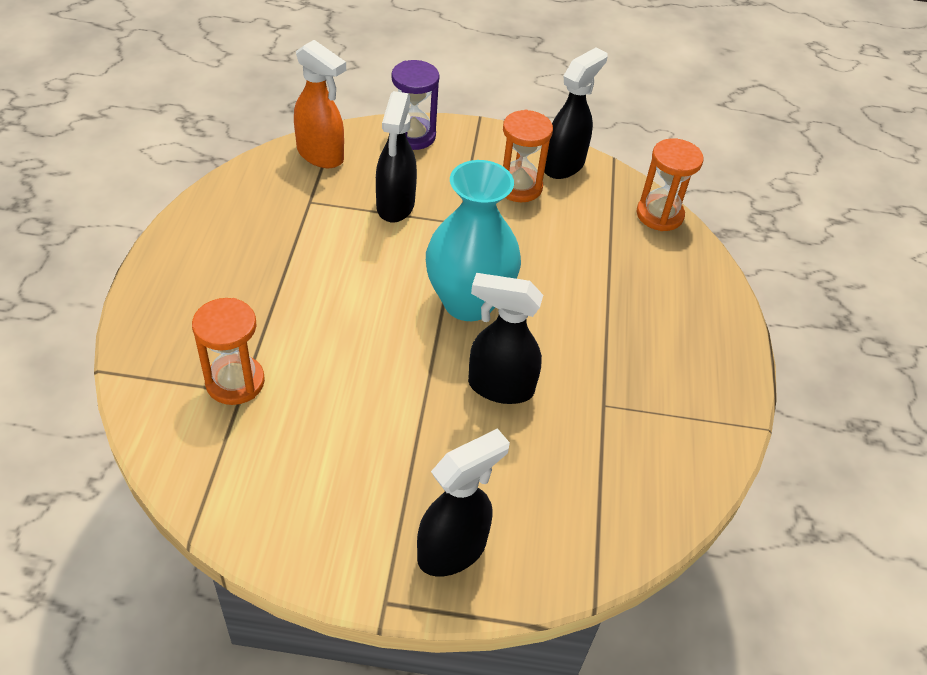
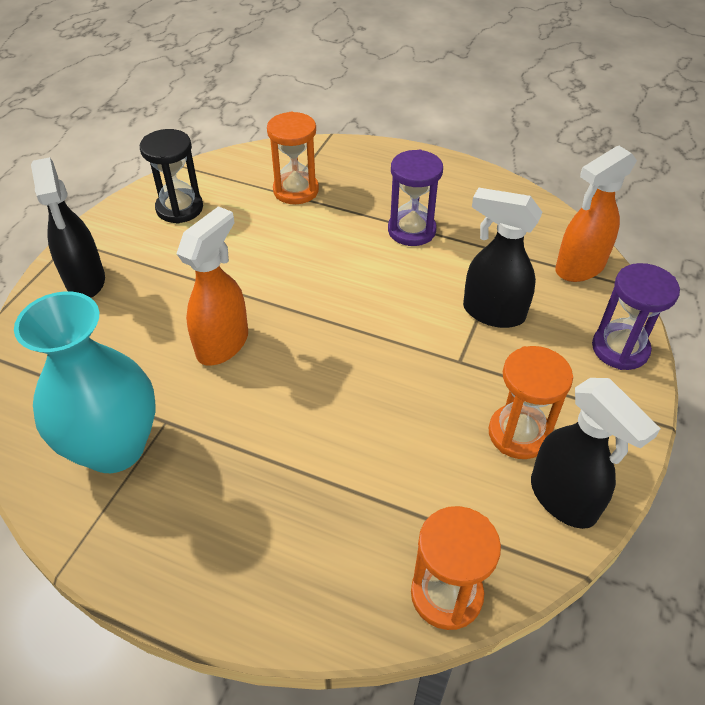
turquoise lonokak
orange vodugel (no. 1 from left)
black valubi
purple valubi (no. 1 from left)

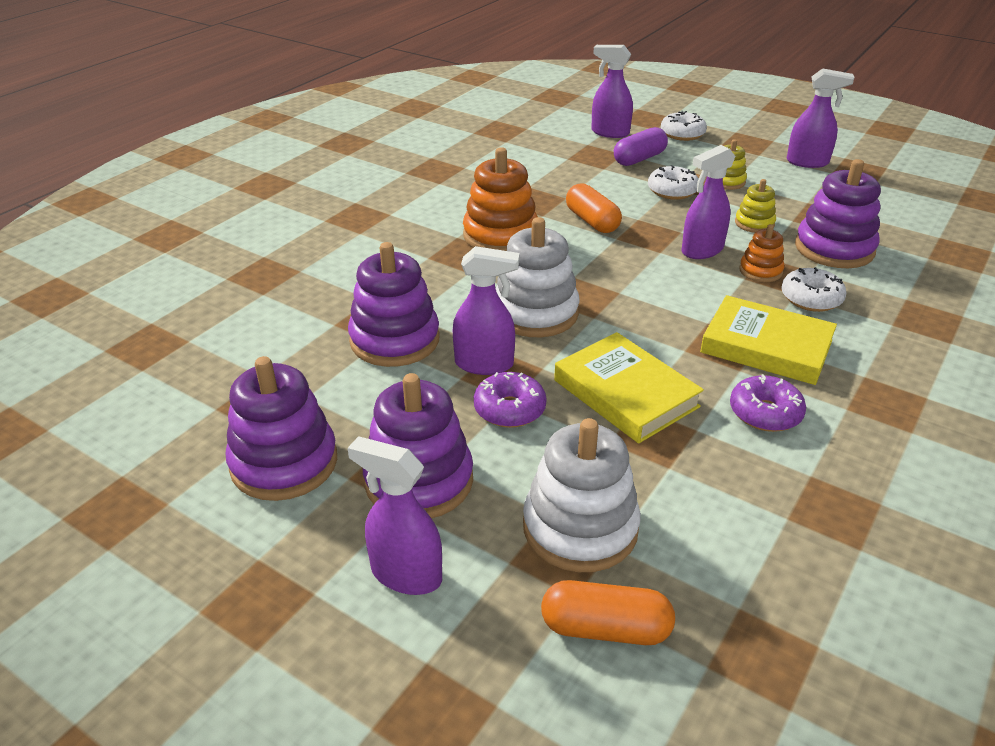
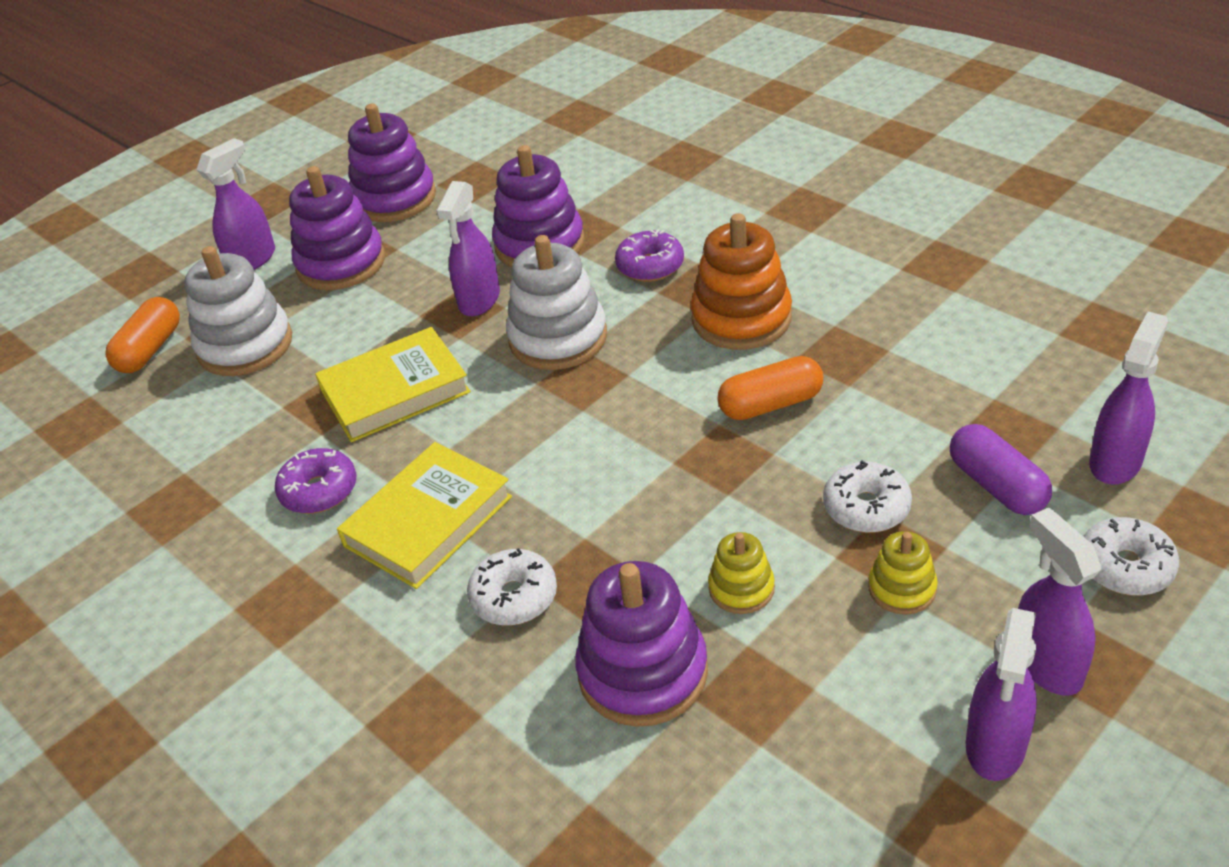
purple vodugel (no. 4 from left)
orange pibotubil (no. 2 from left in the first image)
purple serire (no. 2 from left)

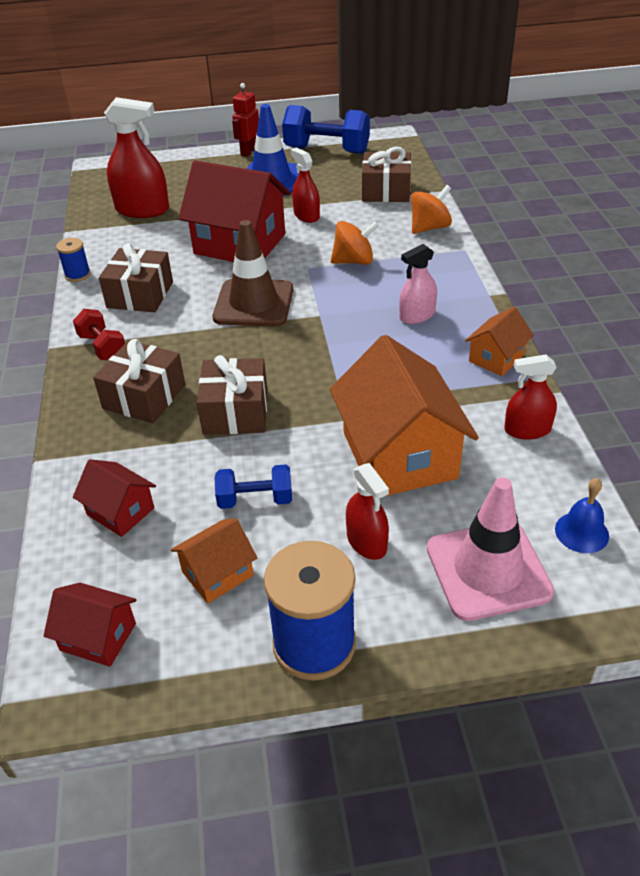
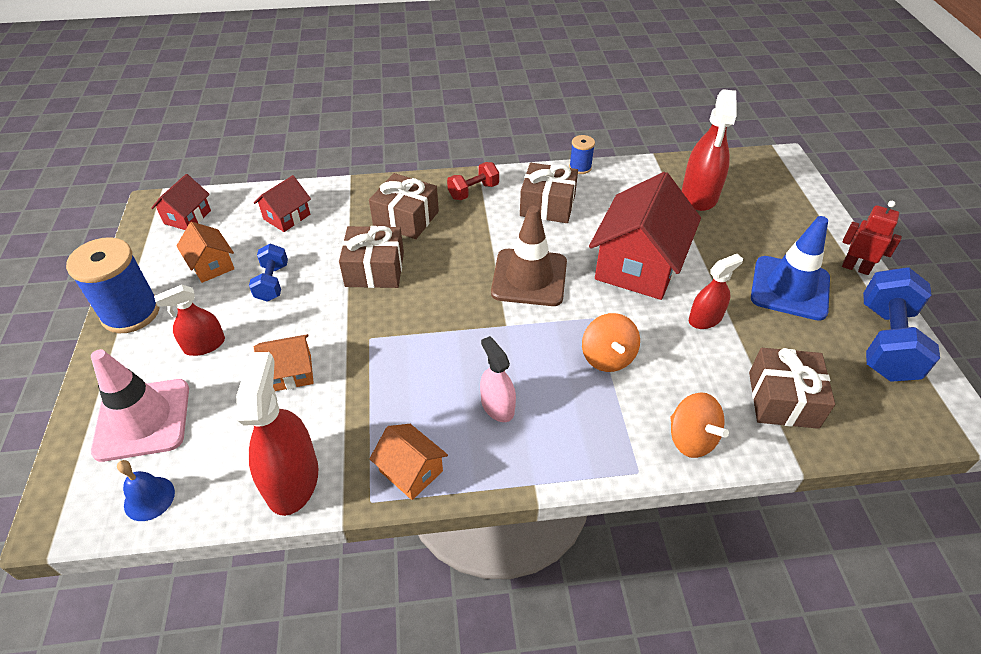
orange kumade (no. 2 from left)
red vodugel (no. 2 from left)

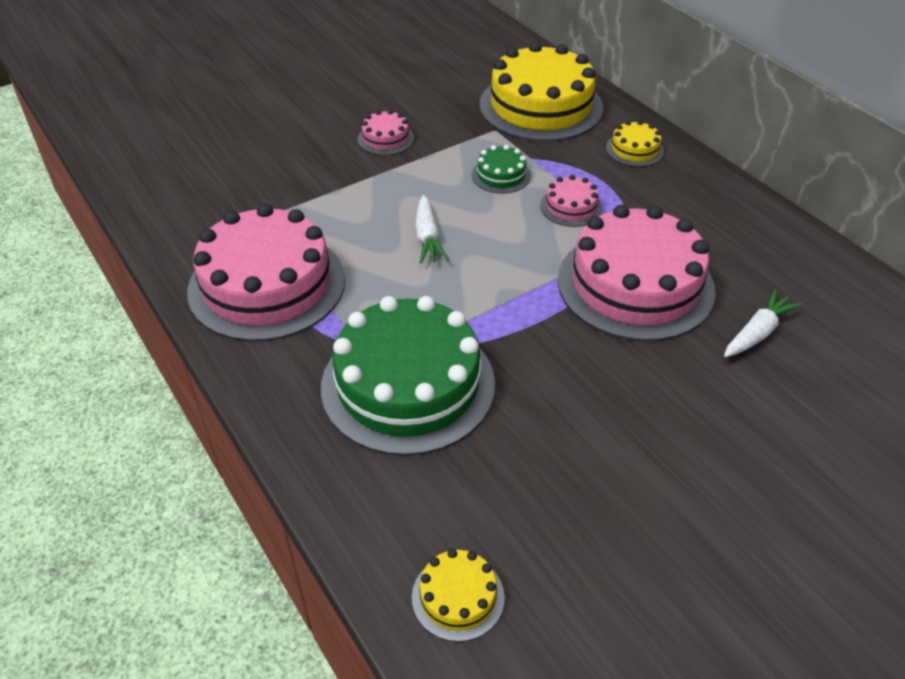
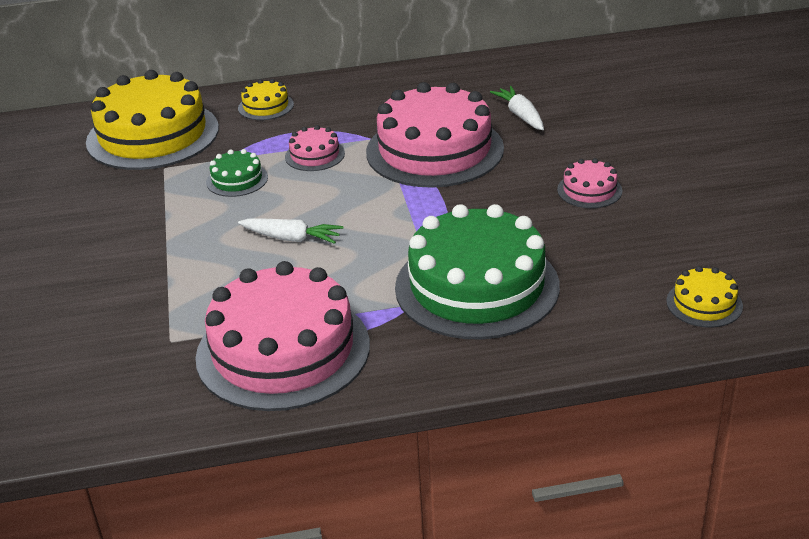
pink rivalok (no. 4 from left)

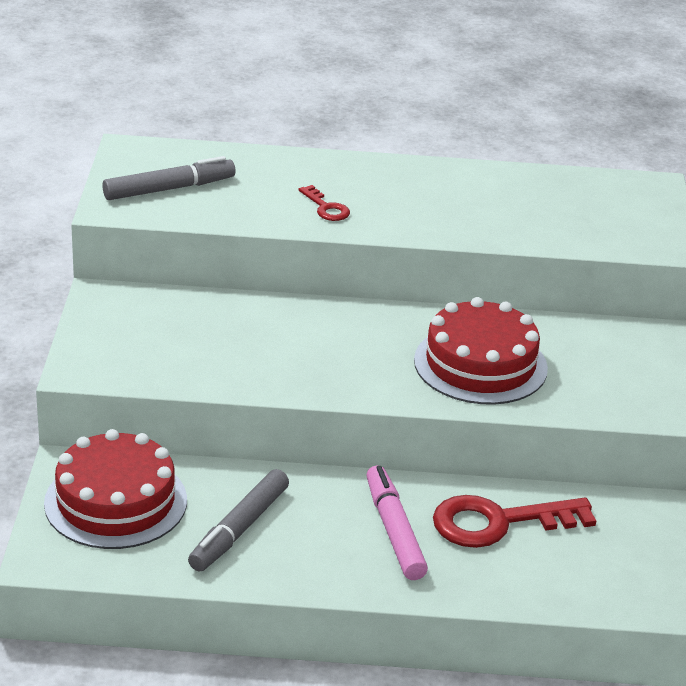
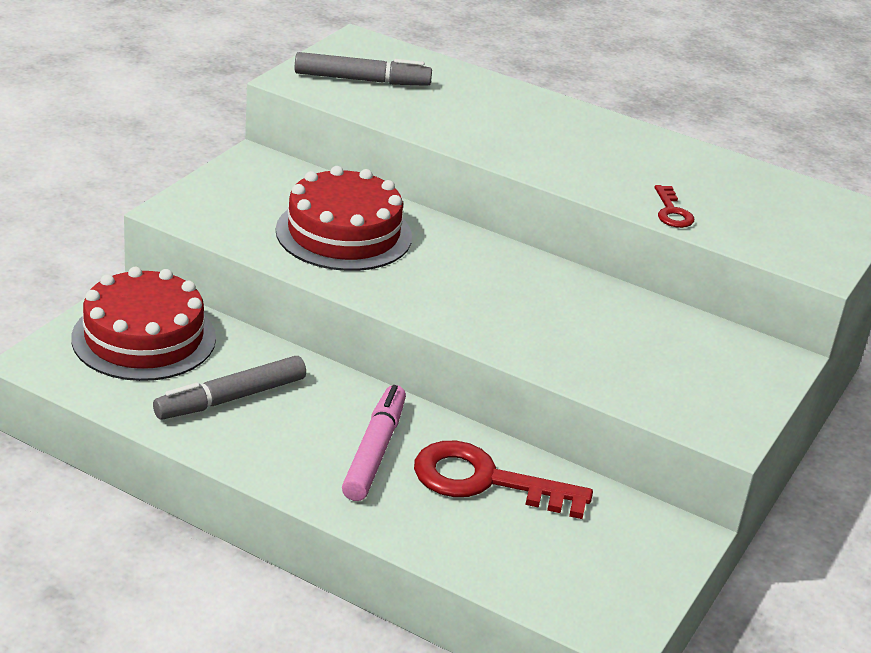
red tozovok (no. 2 from left)
red rivalok (no. 2 from left)

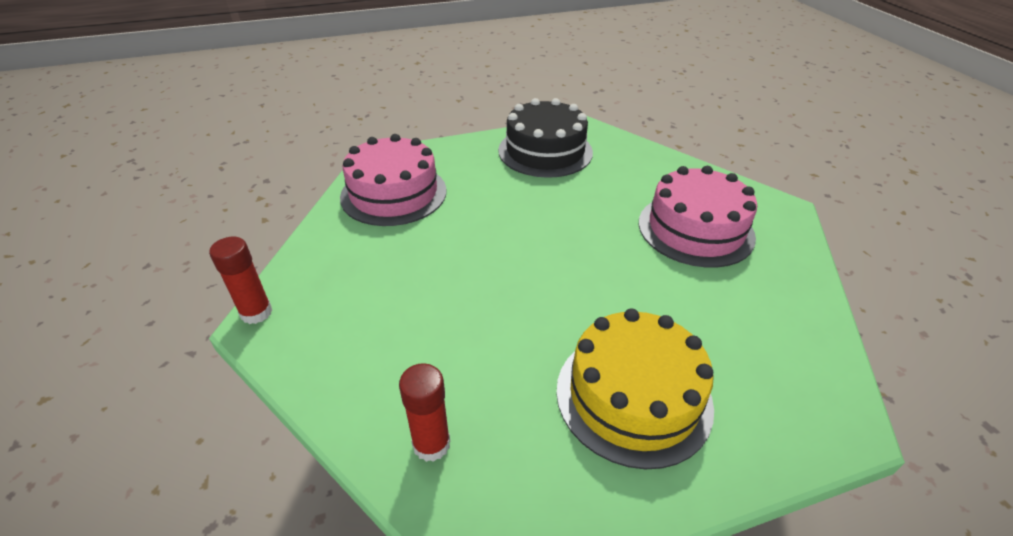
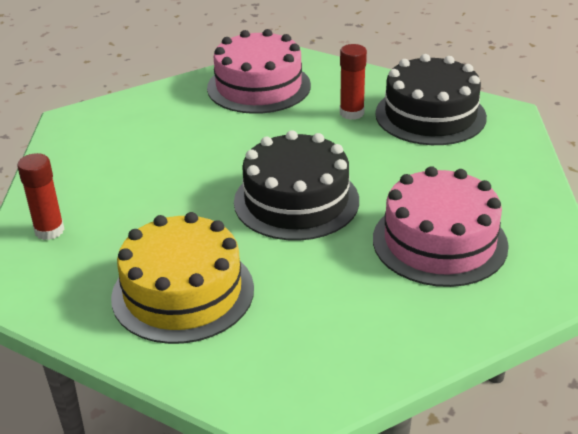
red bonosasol (no. 2 from left)
black rivalok (no. 1 from left)

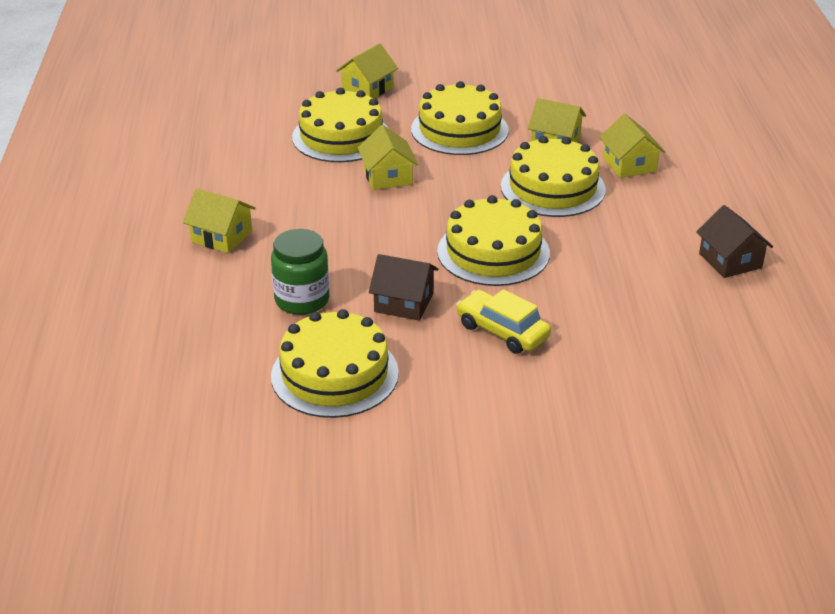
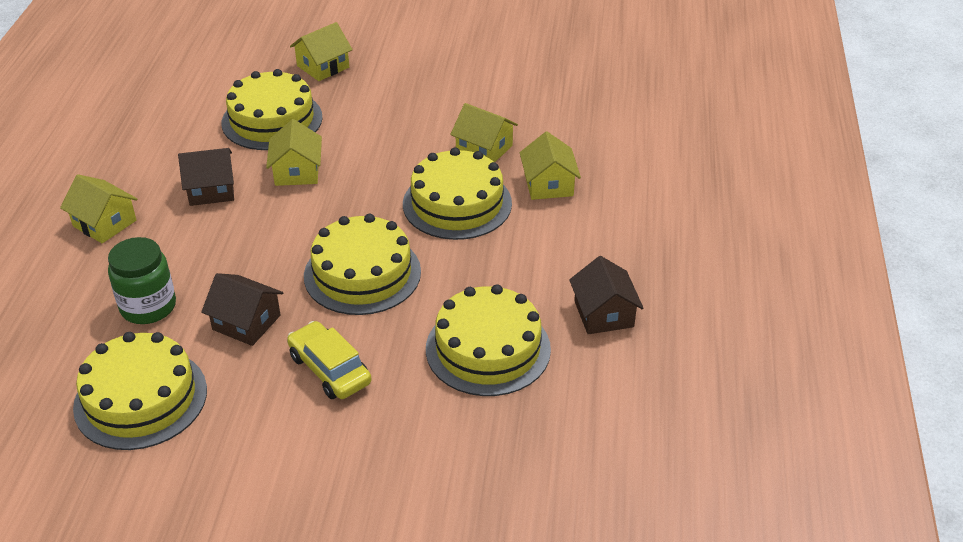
yellow rivalok (no. 5 from left)
brown kumade (no. 1 from left)

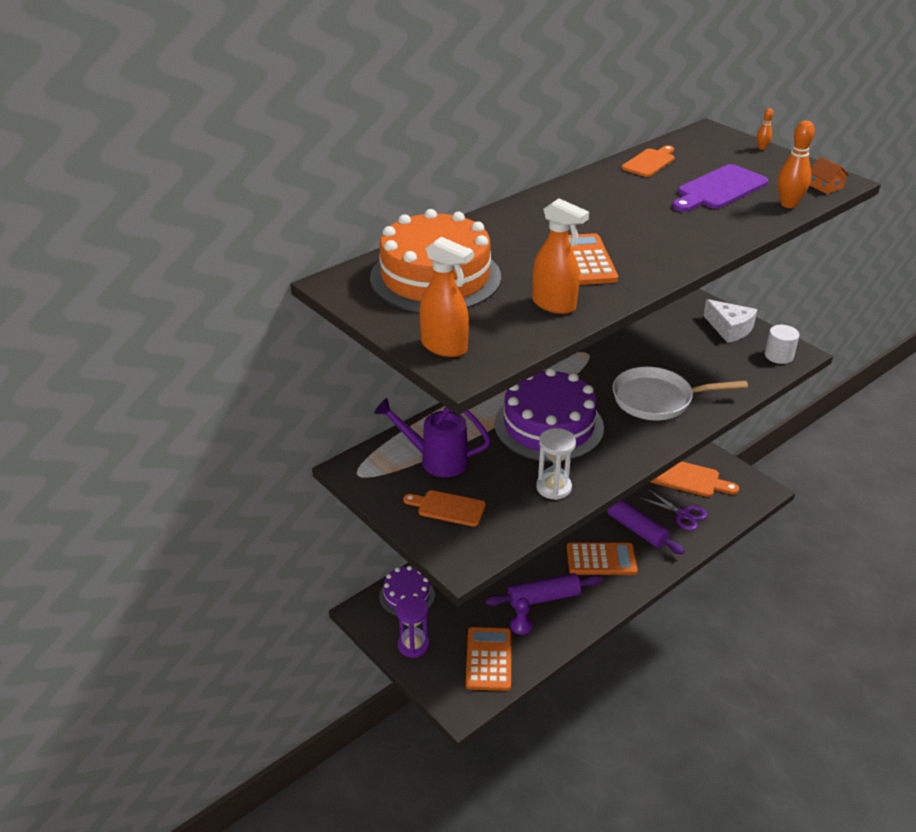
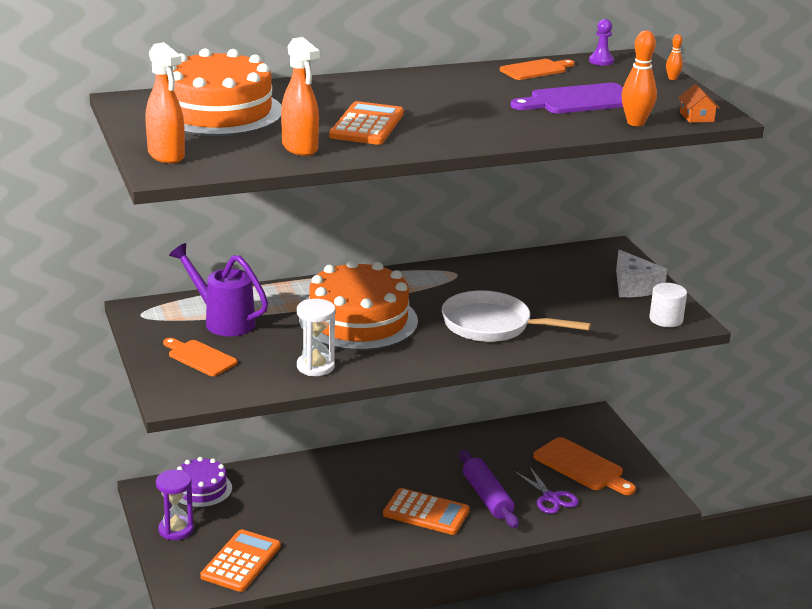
orange rivalok (no. 2 from left)
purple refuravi (no. 1 from left in the first image)
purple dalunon

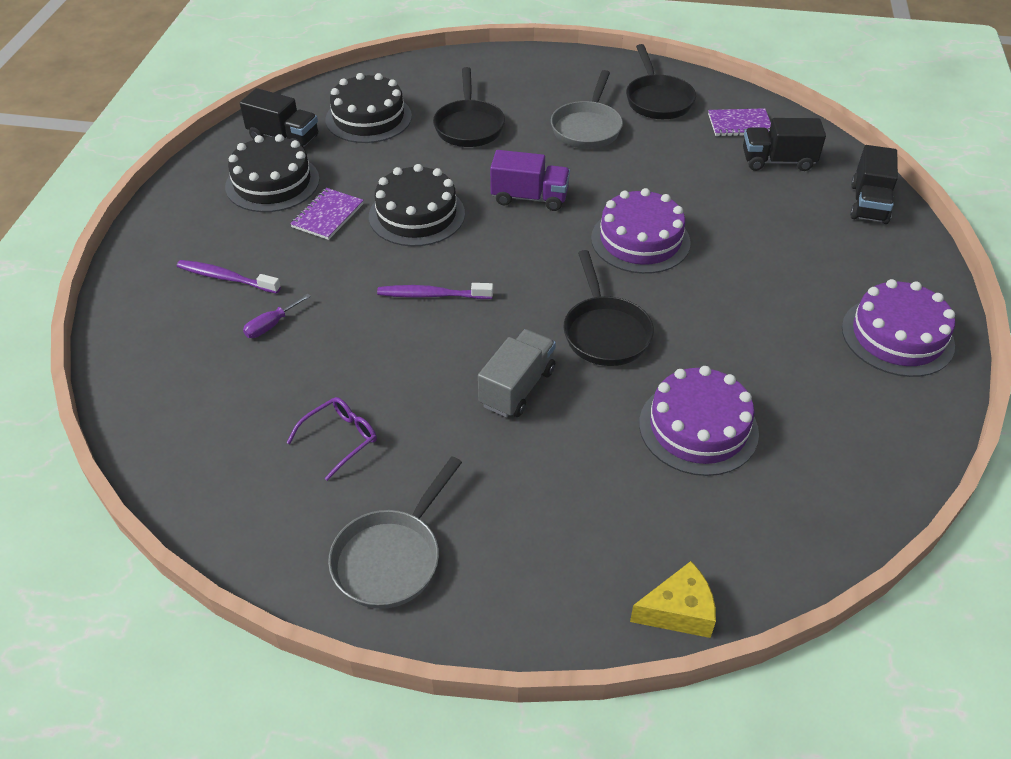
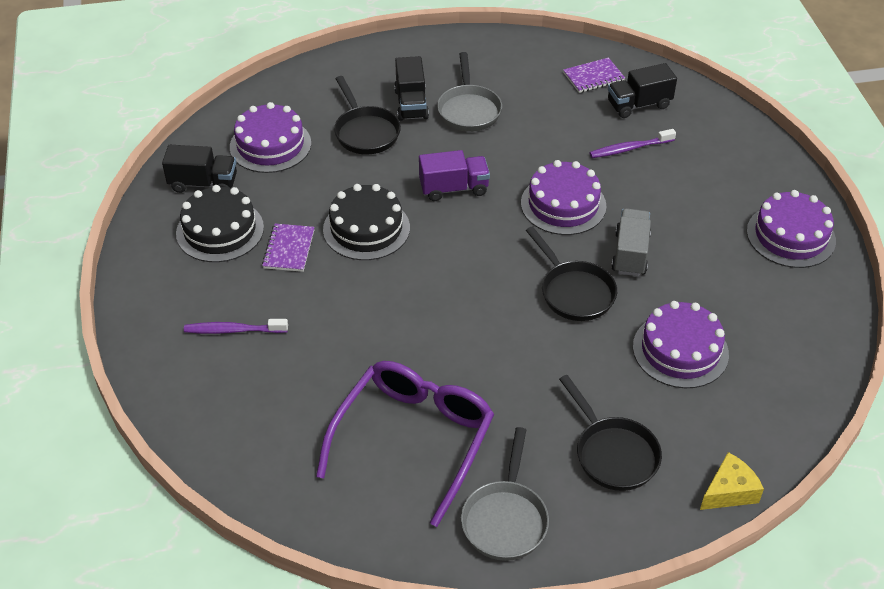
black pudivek (no. 3 from left)
purple rivalok (no. 1 from left)
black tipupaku (no. 2 from left)
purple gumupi (no. 2 from left)
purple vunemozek
grey tipupaku
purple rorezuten

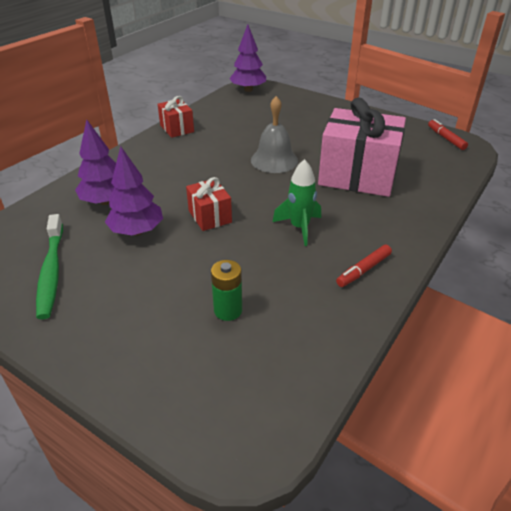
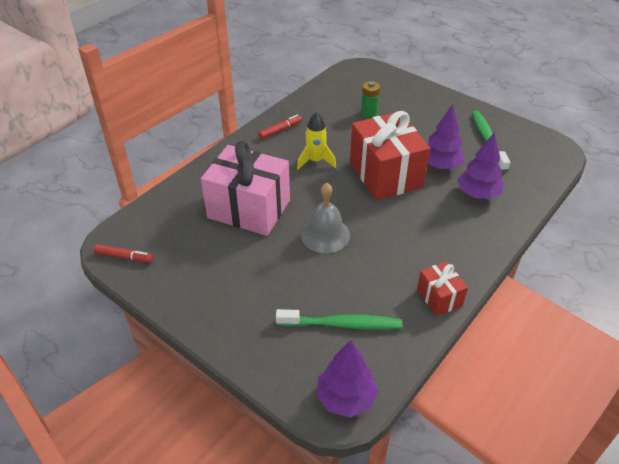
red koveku (no. 1 from left)
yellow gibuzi
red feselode (no. 1 from left)
green gumupi (no. 1 from left)

